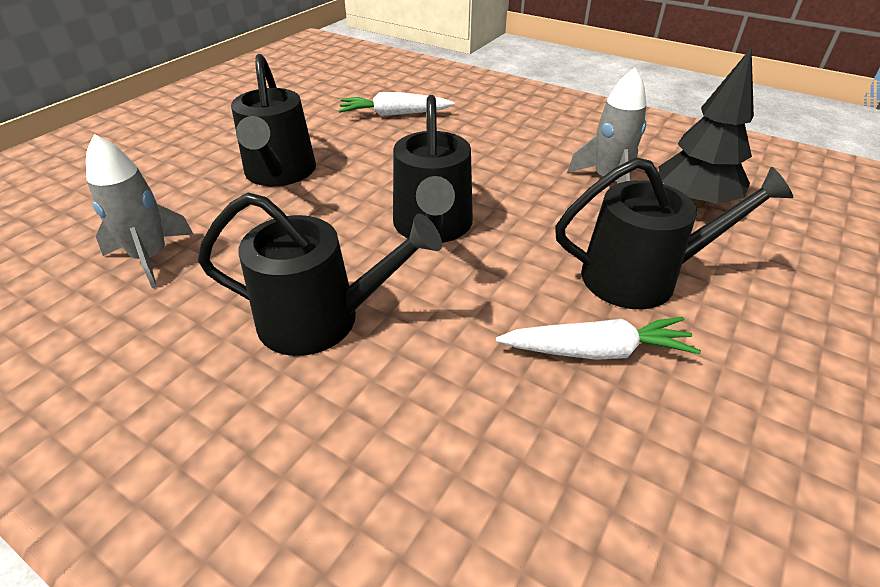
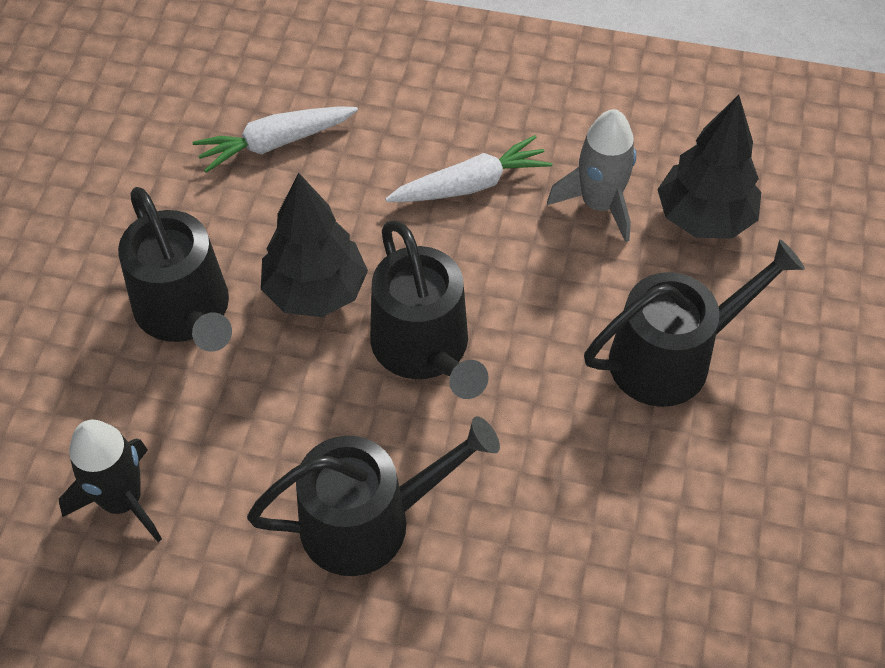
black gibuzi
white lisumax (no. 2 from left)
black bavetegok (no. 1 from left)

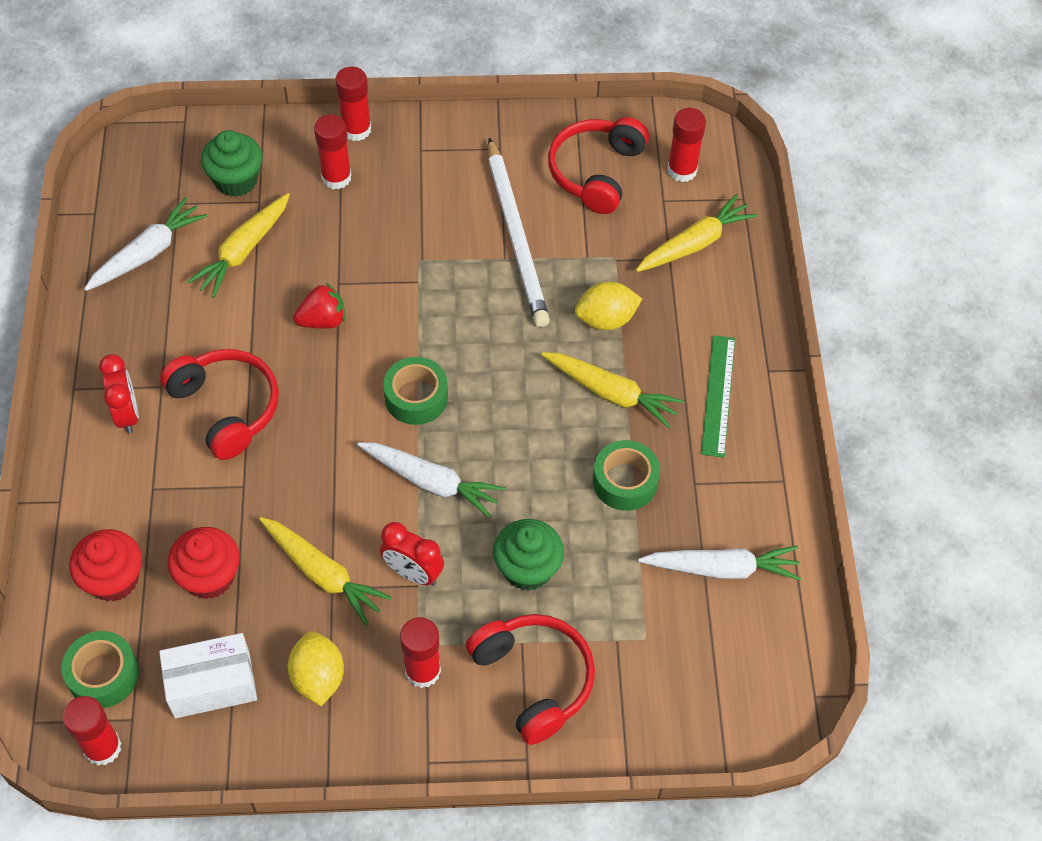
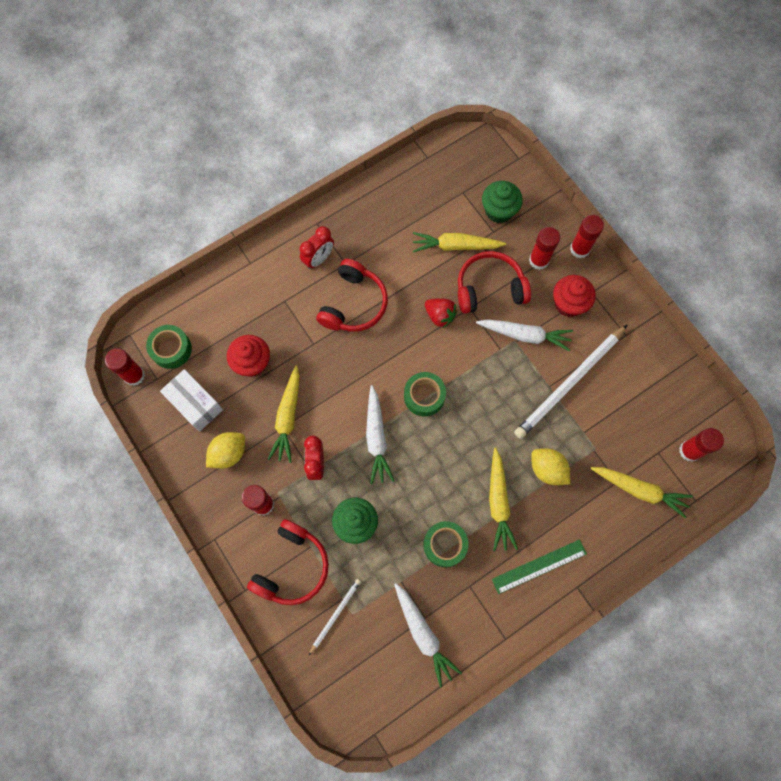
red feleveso (no. 3 from left)
white lisumax (no. 3 from left)
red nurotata (no. 2 from left)
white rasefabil (no. 1 from left)

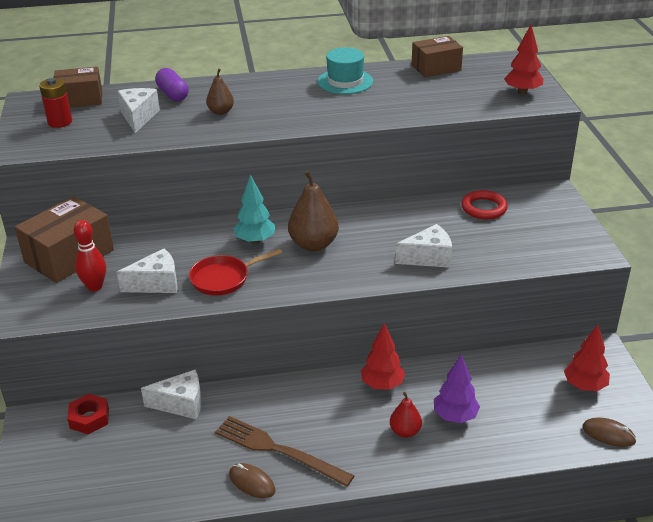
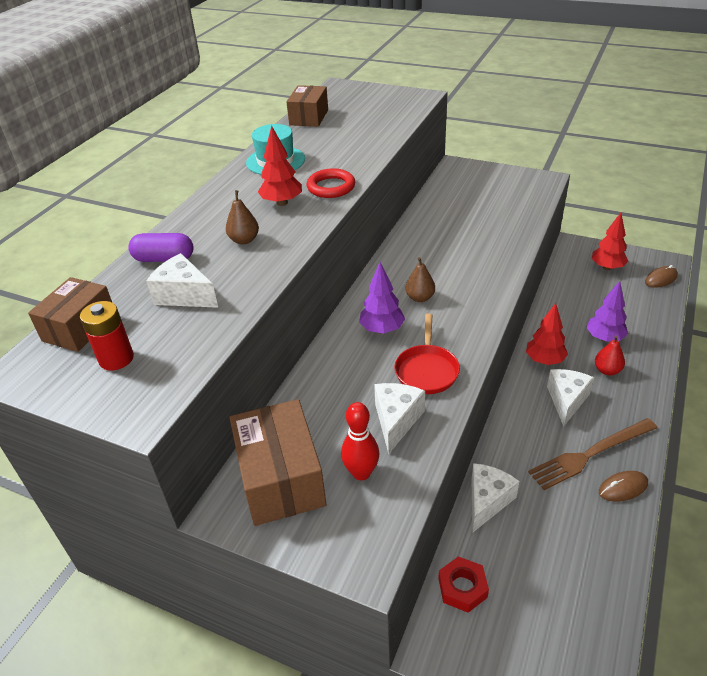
red bavetegok (no. 1 from left)
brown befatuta (no. 2 from left)
purple bavetegok (no. 1 from left)
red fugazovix
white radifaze (no. 4 from left)

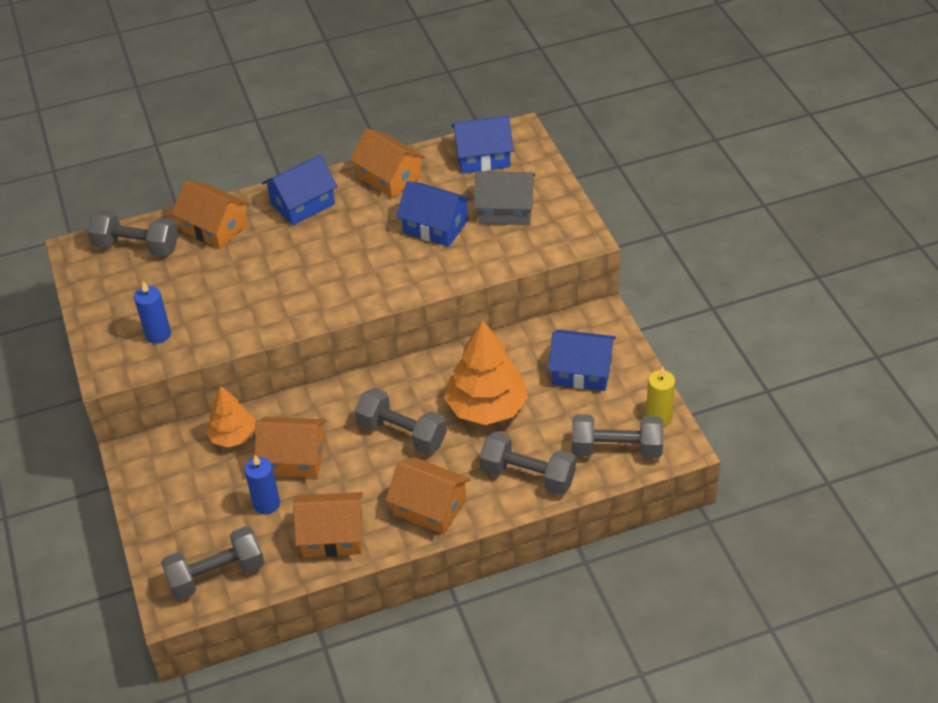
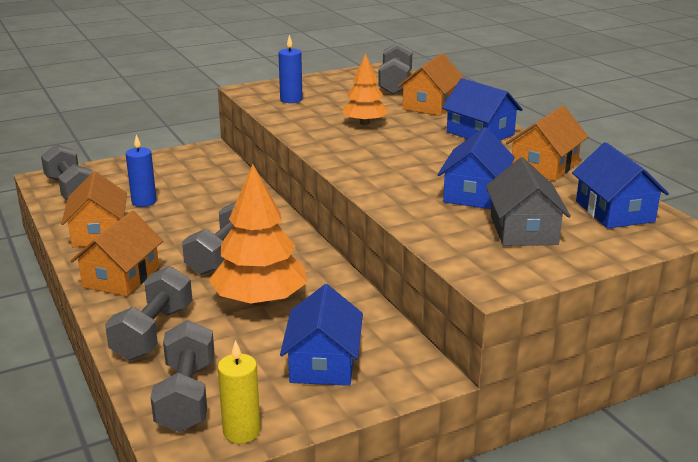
orange bavetegok (no. 2 from left)
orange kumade (no. 2 from left in the first image)

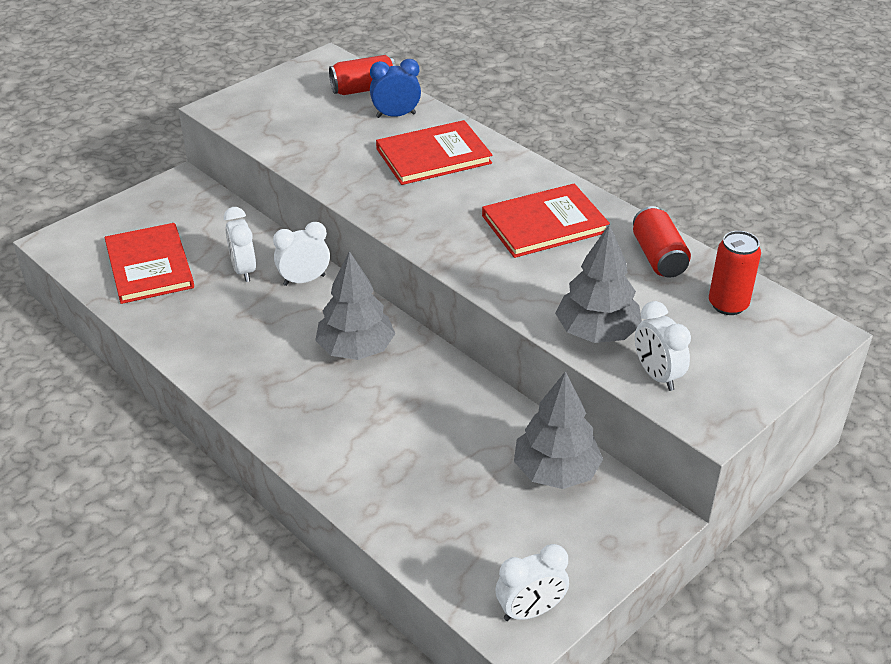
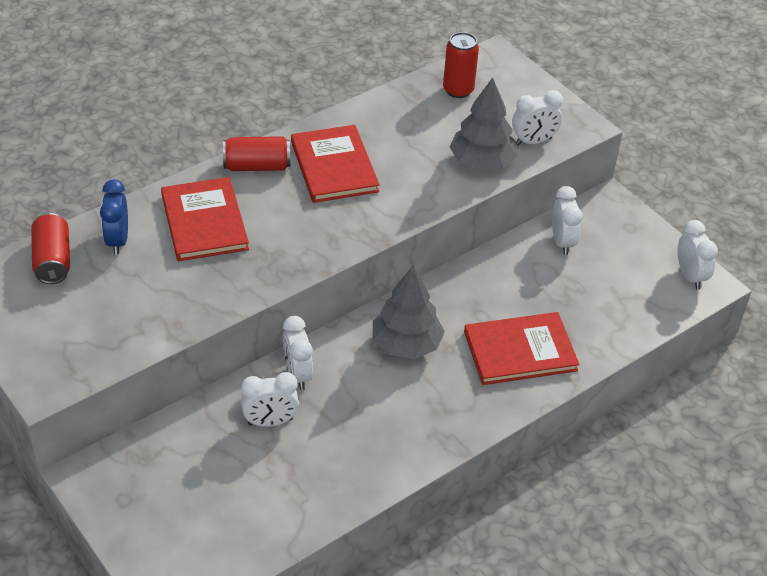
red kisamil (no. 2 from left)
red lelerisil (no. 3 from left)
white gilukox (no. 4 from left)

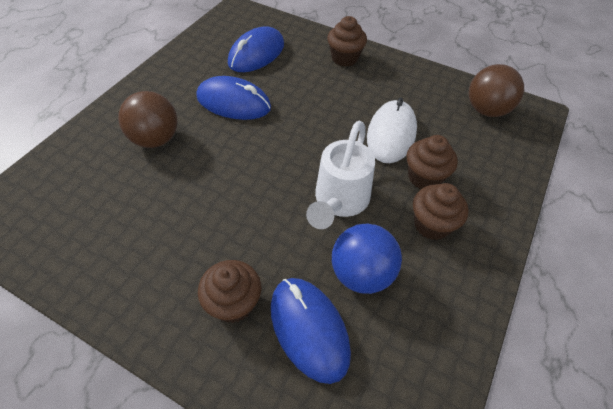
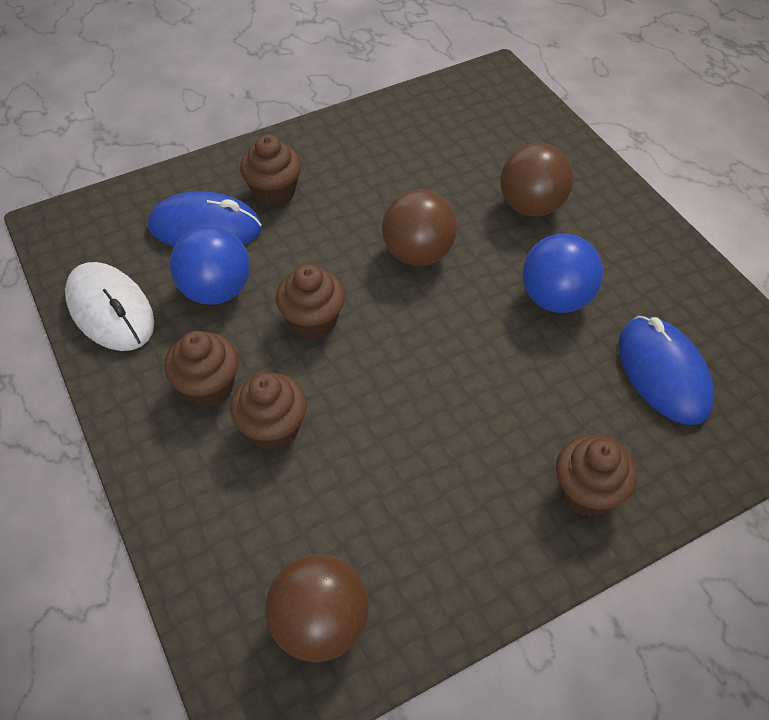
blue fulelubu (no. 2 from left)
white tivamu
brown nurotata (no. 4 from left)
brown fulelubu (no. 2 from left)

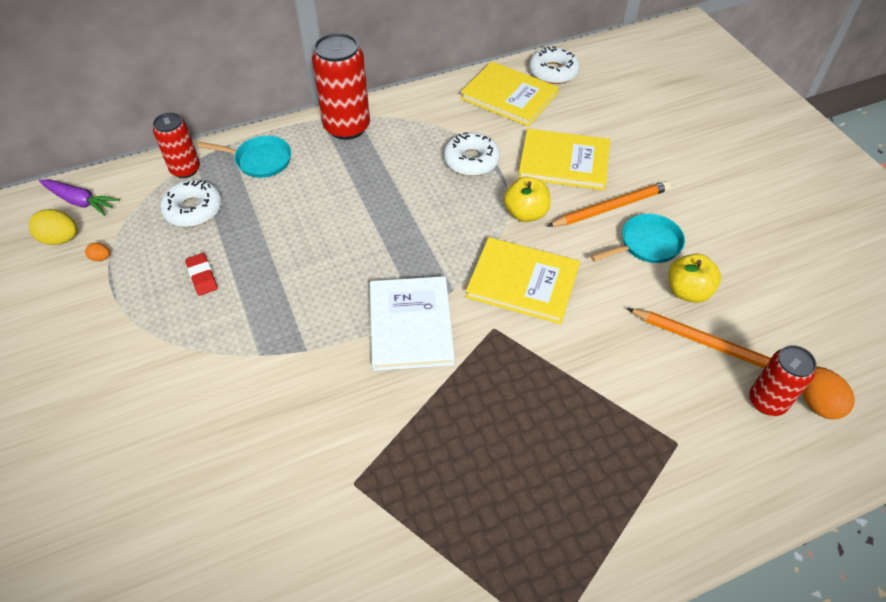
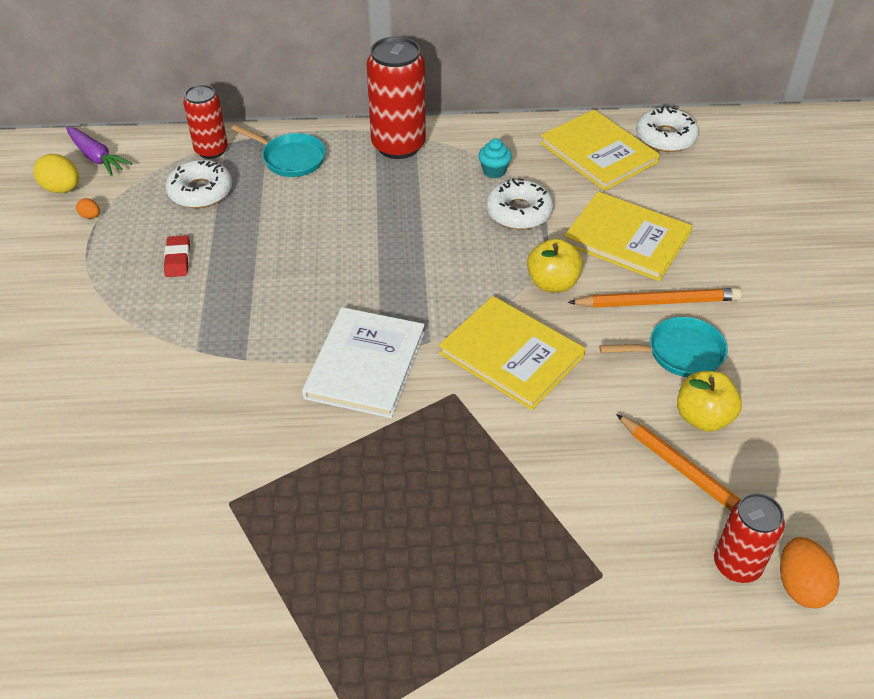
turquoise nurotata

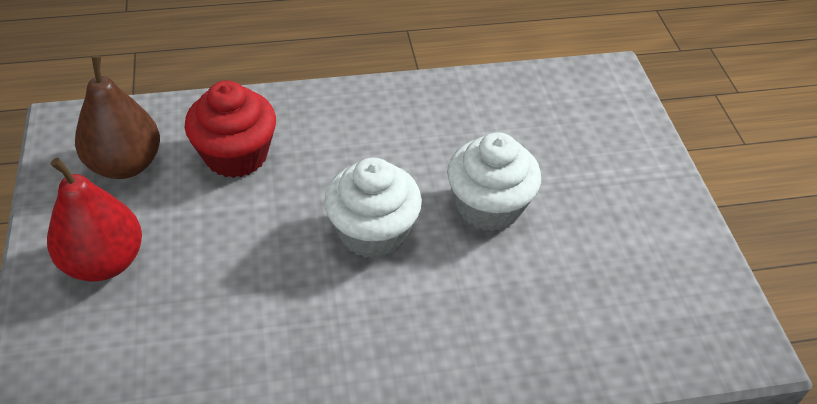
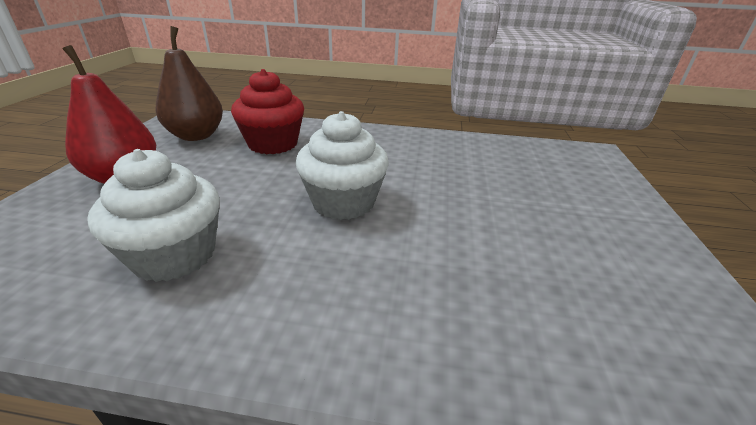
white nurotata (no. 1 from left)

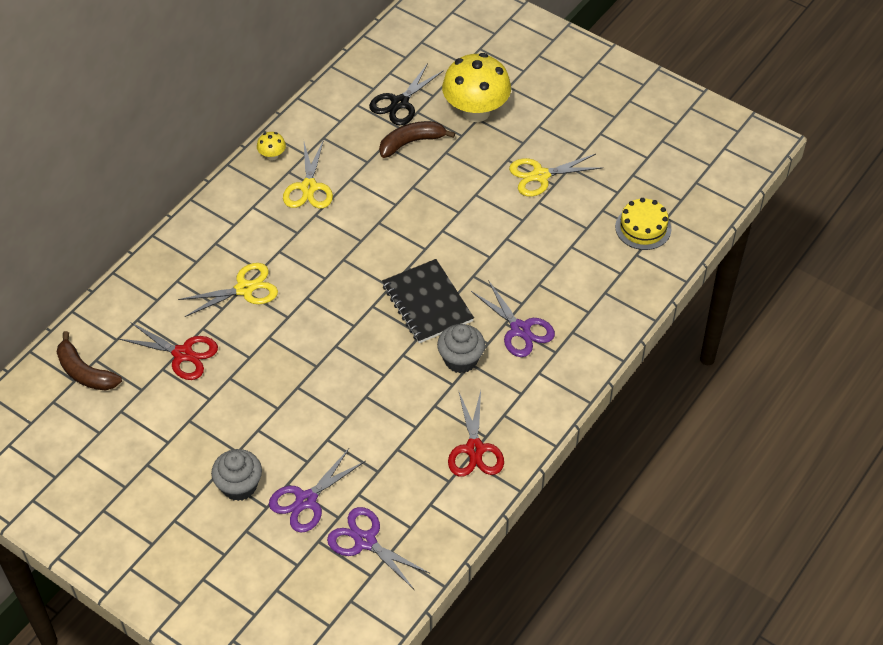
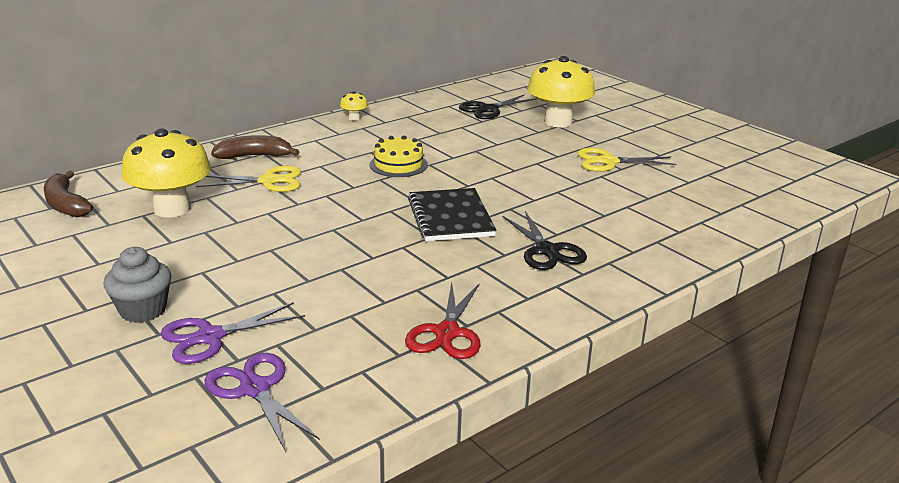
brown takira (no. 2 from left)
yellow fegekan (no. 2 from left in the first image)
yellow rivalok
black fegekan (no. 2 from left)
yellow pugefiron (no. 1 from left)
grey nurotata (no. 2 from left in the first image)

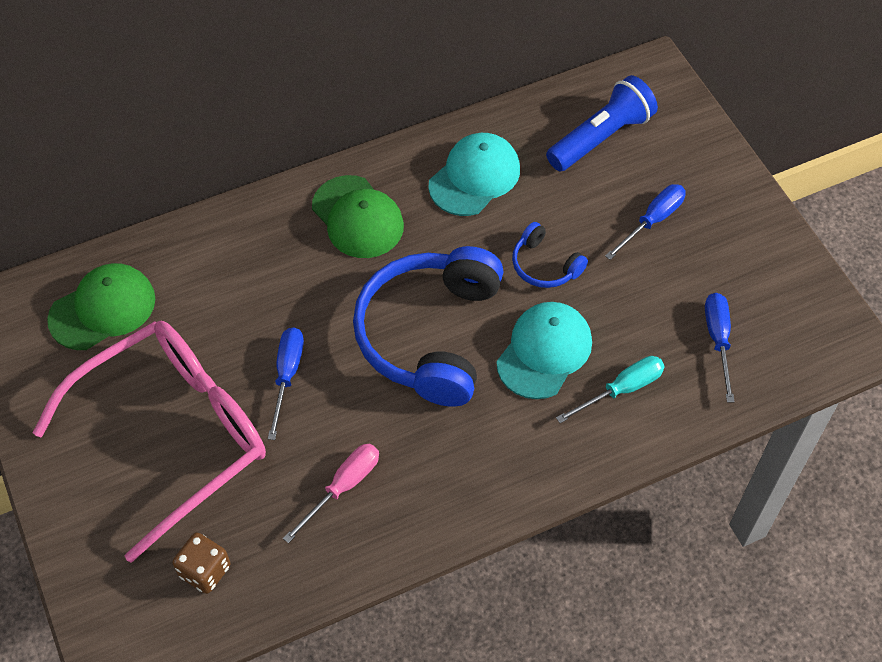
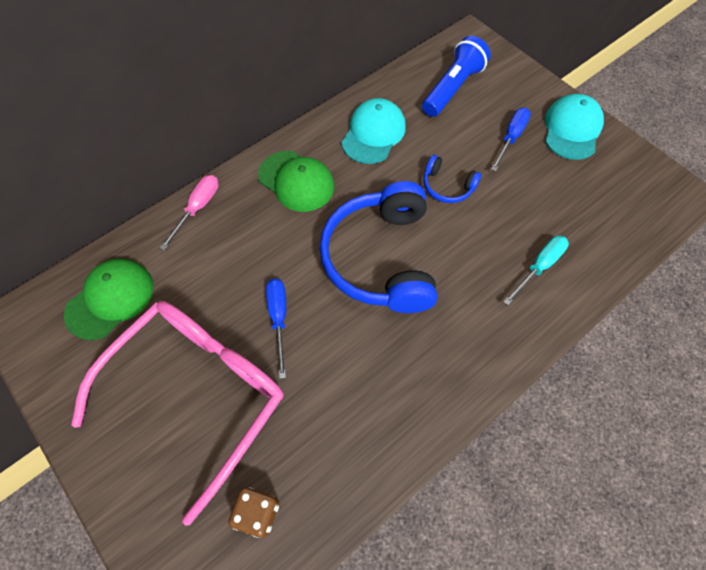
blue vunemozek (no. 3 from left in the first image)
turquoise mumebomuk (no. 2 from left)
pink vunemozek

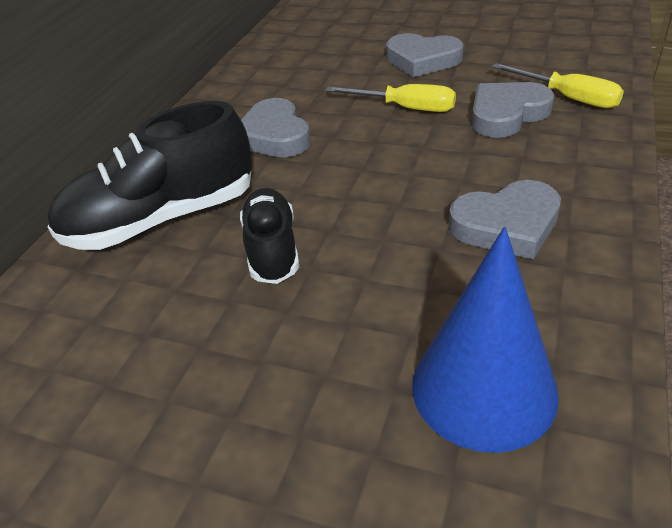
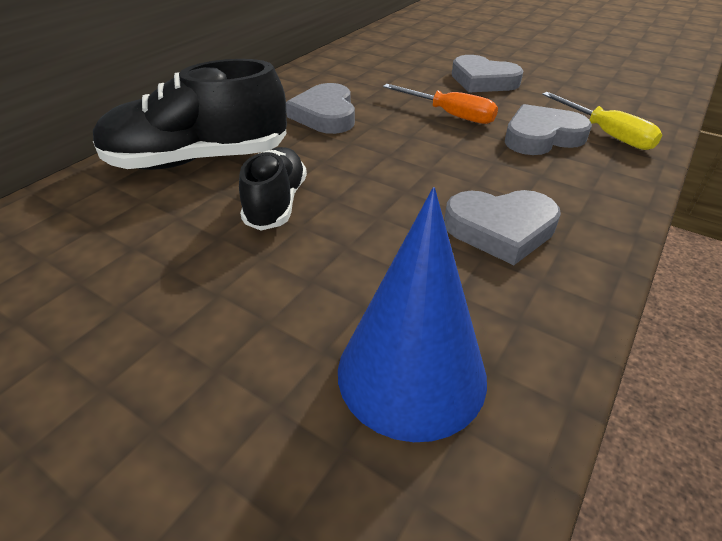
orange vunemozek

